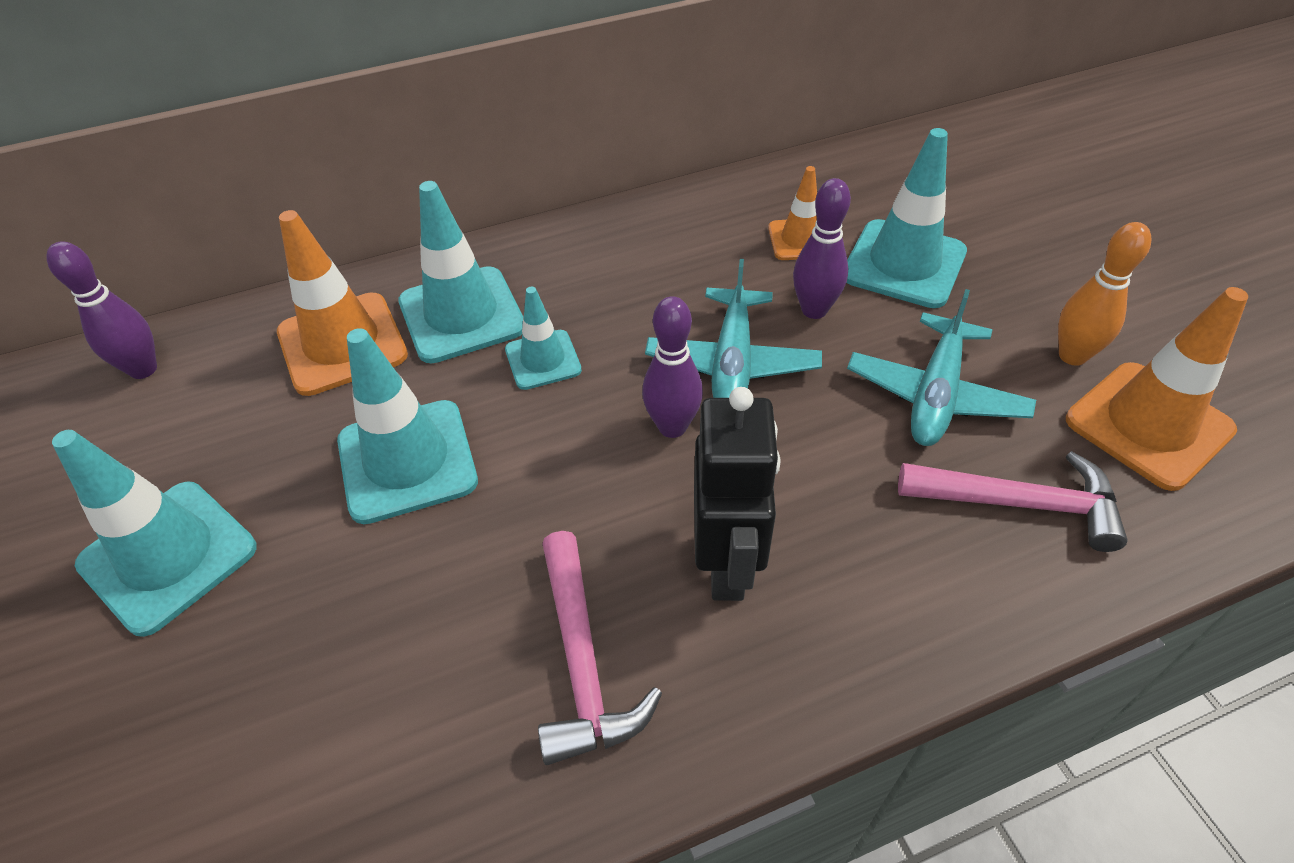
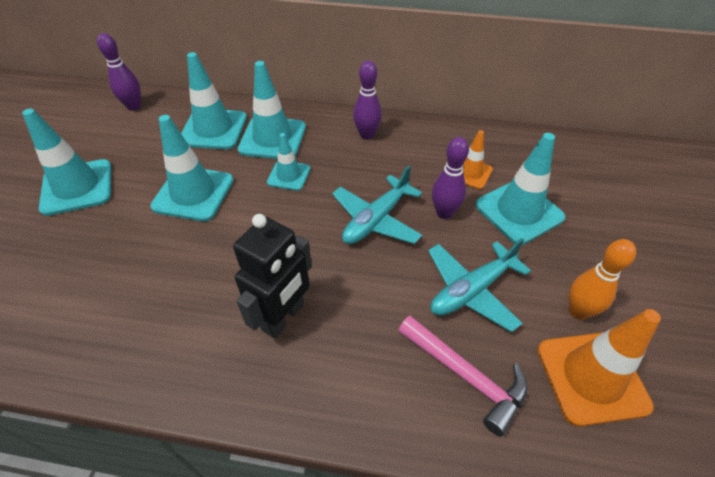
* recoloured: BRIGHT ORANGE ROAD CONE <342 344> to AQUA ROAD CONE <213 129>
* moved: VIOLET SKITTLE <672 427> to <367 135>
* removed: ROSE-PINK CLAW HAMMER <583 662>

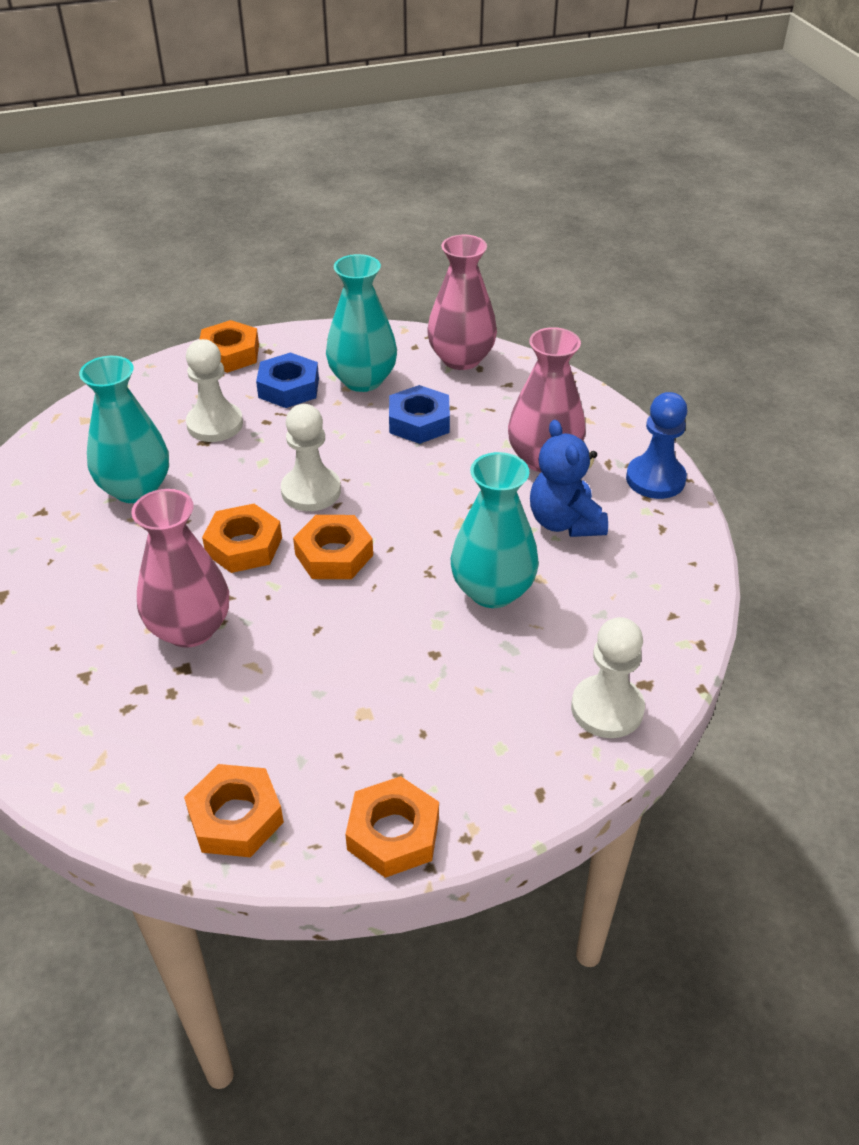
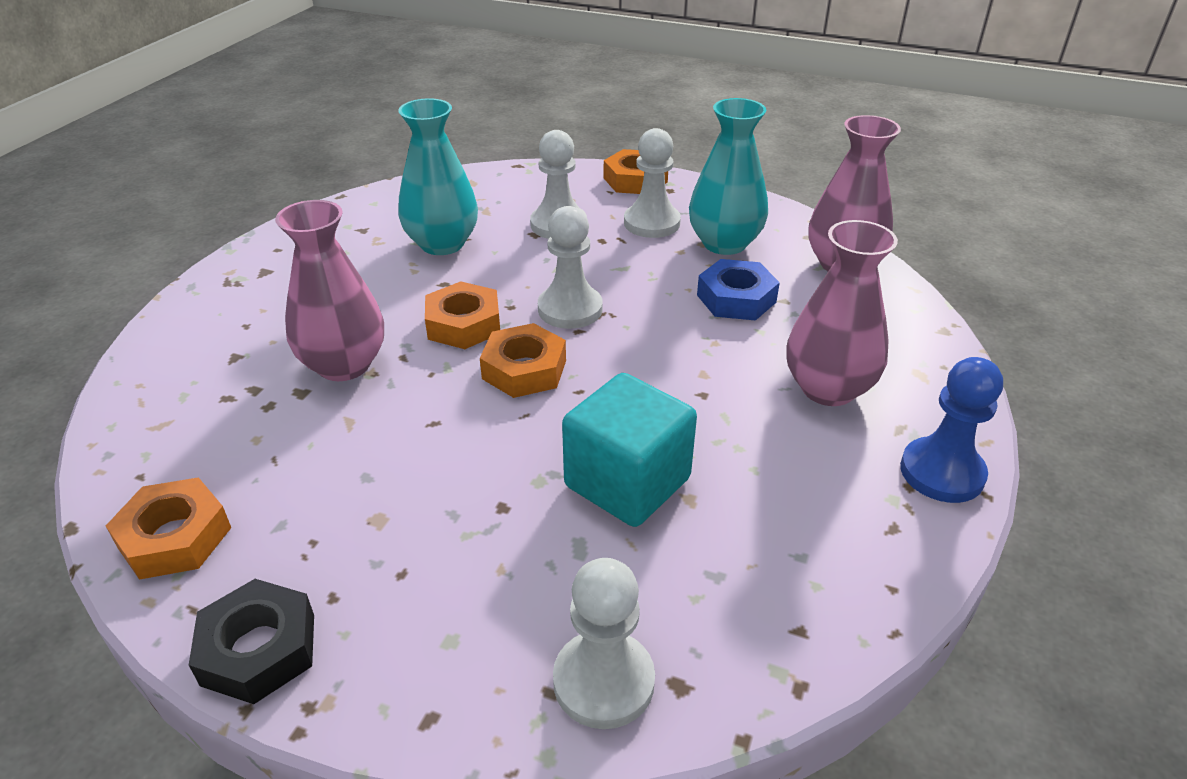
* replaced: COBALT HEX NUT <288 388> to SNOW-WHITE GAME PAWN <651 223>
* removed: COBALT TEDDY BEAR <564 522>
* replaced: AQUA FLOWER VASE <492 590> to AQUA CUBE <627 482>
* recoloured: BRIGHT ORANGE HEX NUT <393 833> to EBONY HEX NUT <259 649>

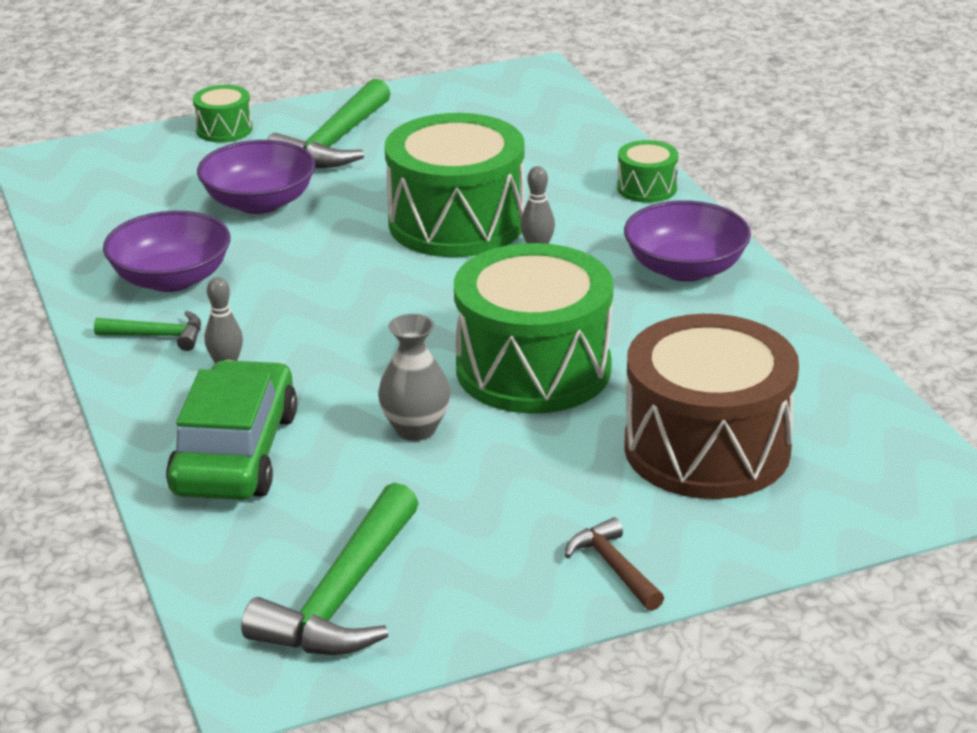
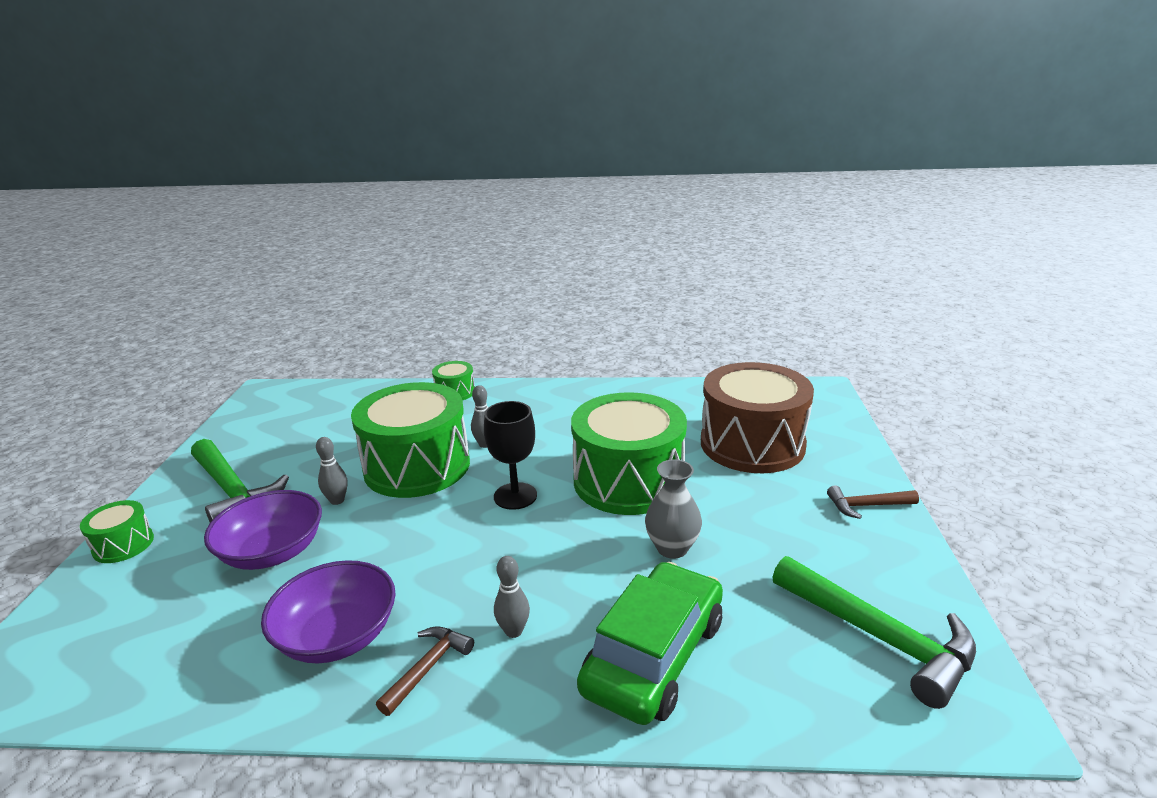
* removed: VIOLET DEEP DISH <685 268>
* recoloured: EMERALD CLAW HAMMER <158 336> to DARK BROWN CLAW HAMMER <428 667>
* turned: EMERALD AUTOMOBILE <235 453> = <654 656> 90 degrees clockwise
* added: EBONY WINE GLASS <515 496>
* added: ASH-GREY SKITTLE <337 500>

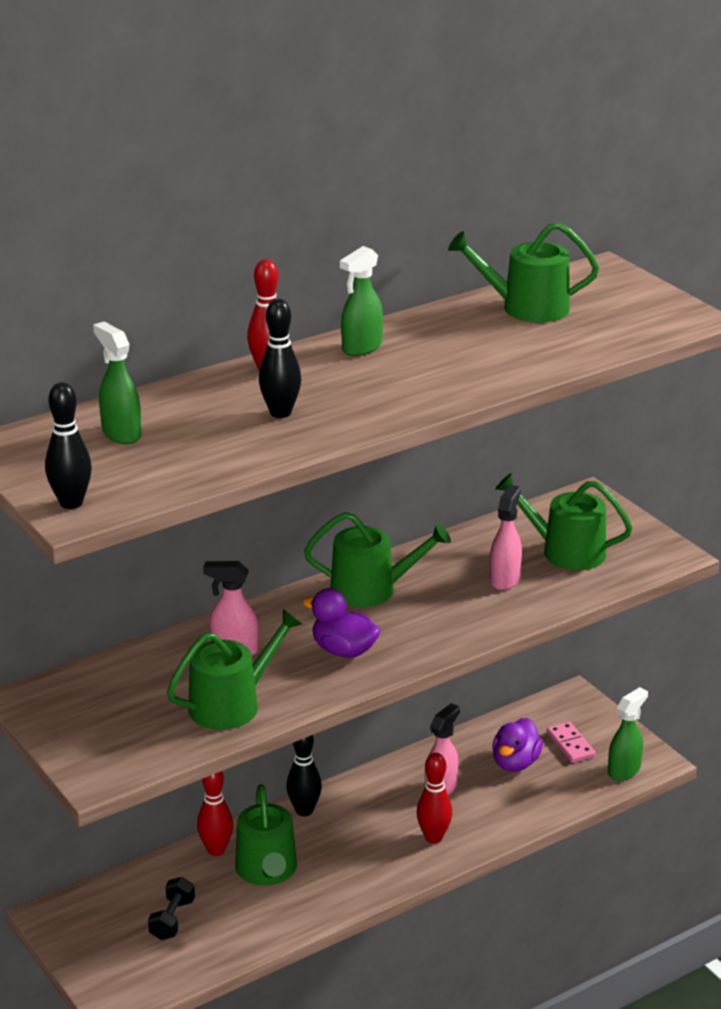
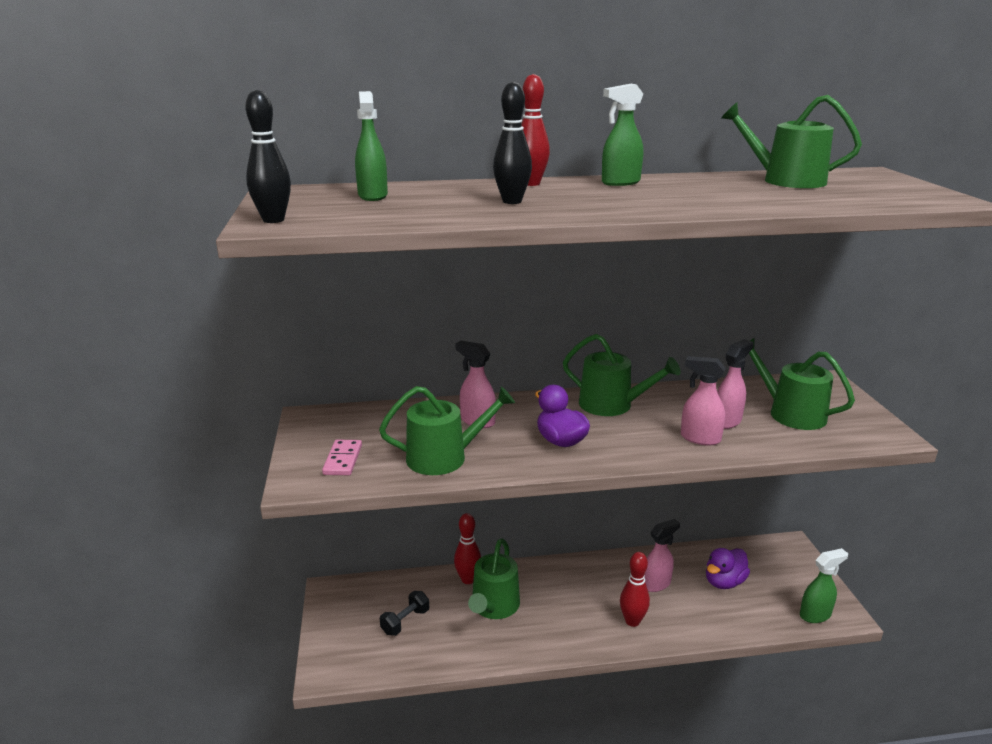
* moved: ROSE-PINK DOMINO PIECE <570 745> to <342 460>
* removed: EBONY SKITTLE <304 810>
* added: ROSE-PINK SPRAY CLEANER <699 438>

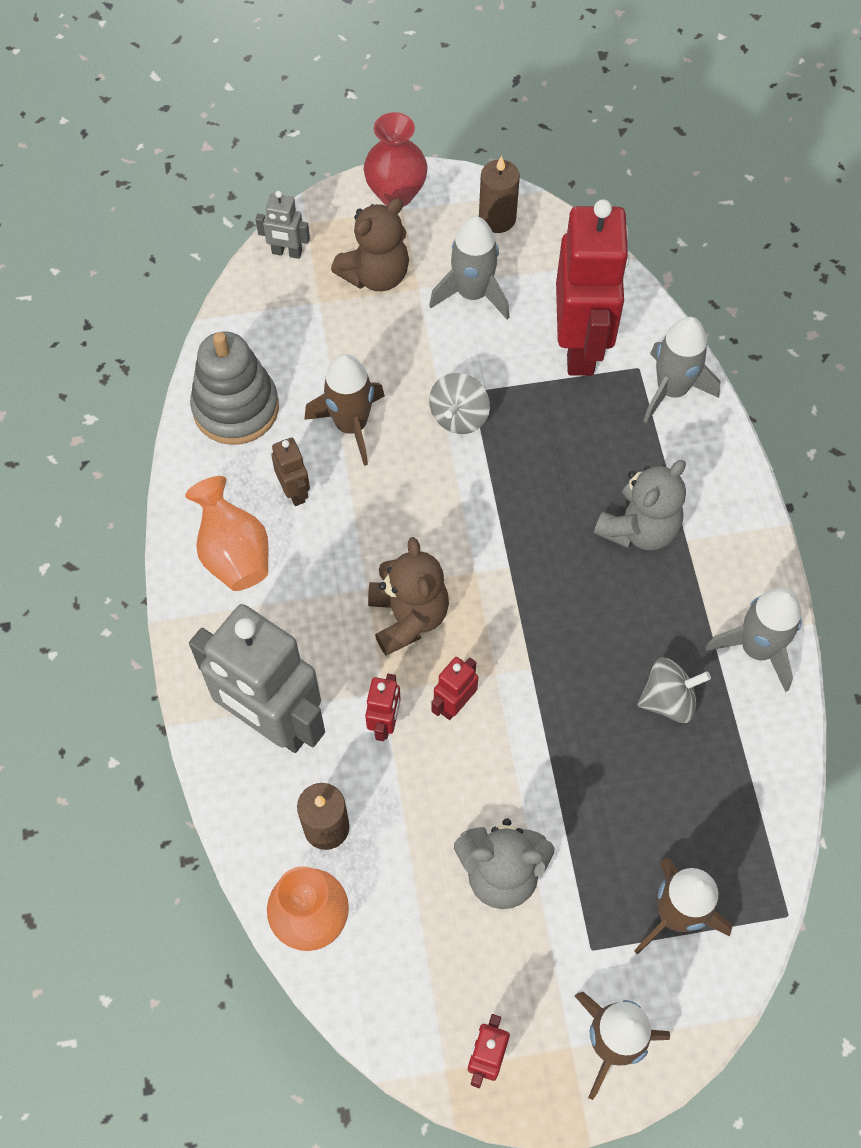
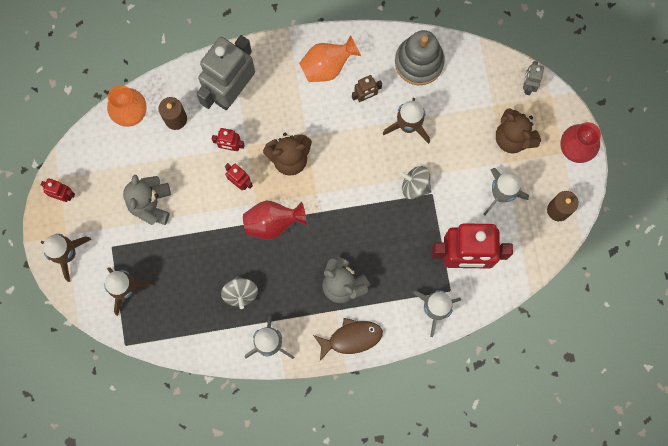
* added: CRIMSON FLOWER VASE <273 223>
* added: DARK BROWN FISH FIGURE <351 338>

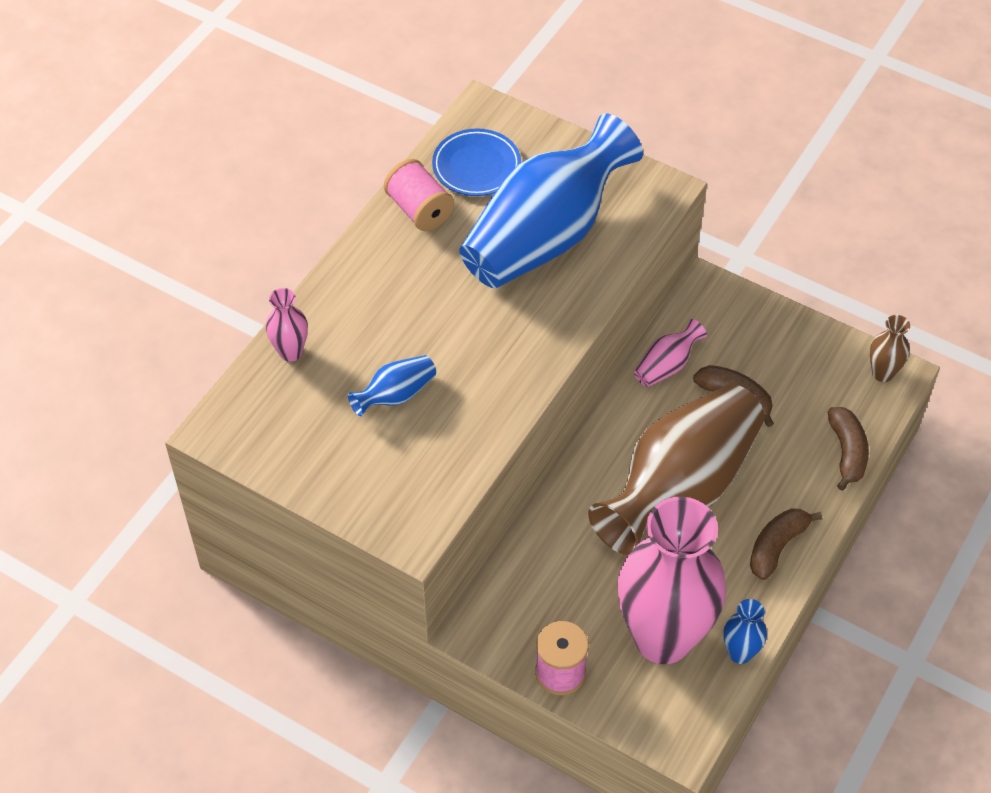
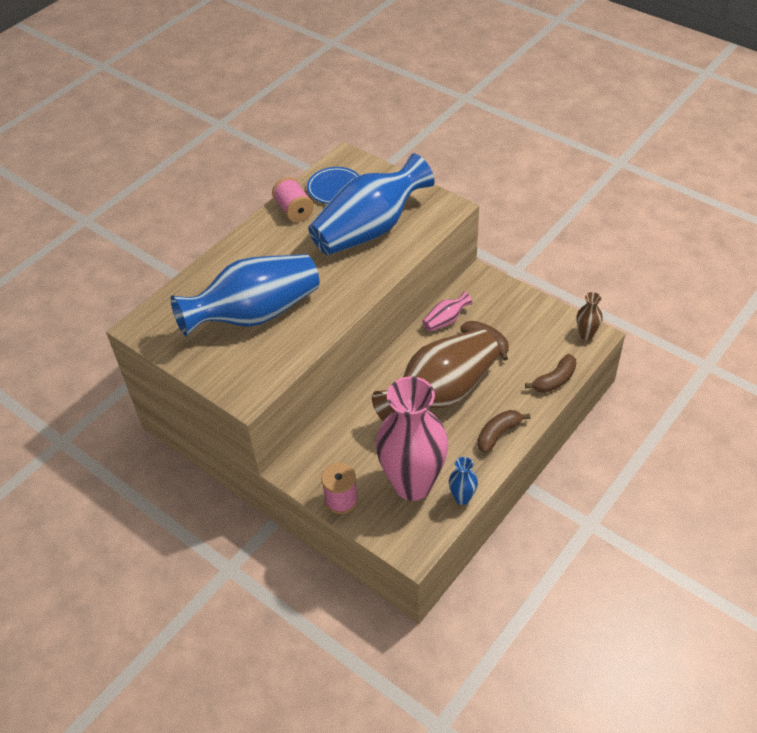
* removed: ROSE-PINK FLOWER VASE <290 352>
* resized: COBALT FLOWER VASE <396 395> = <255 314> x2.44
* turned: DARK BROWN TOY BANANA <847 452> = <555 380> 45 degrees clockwise

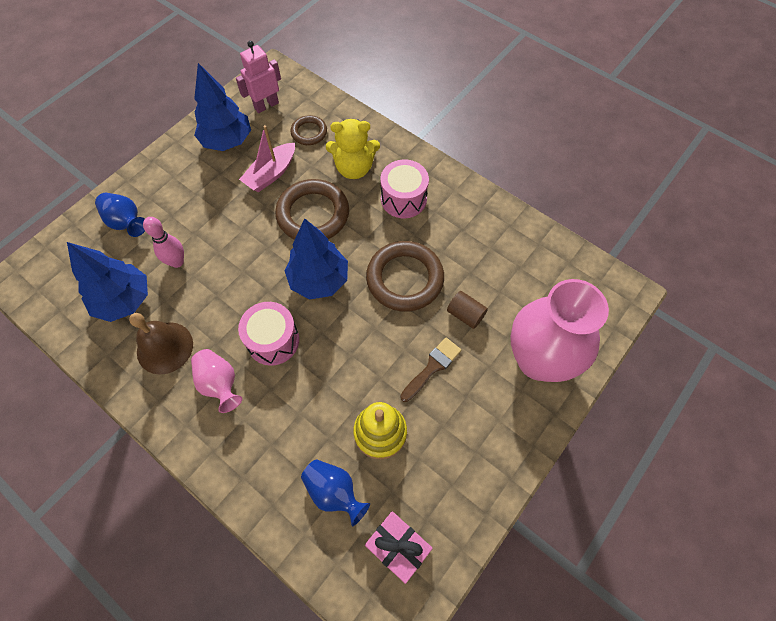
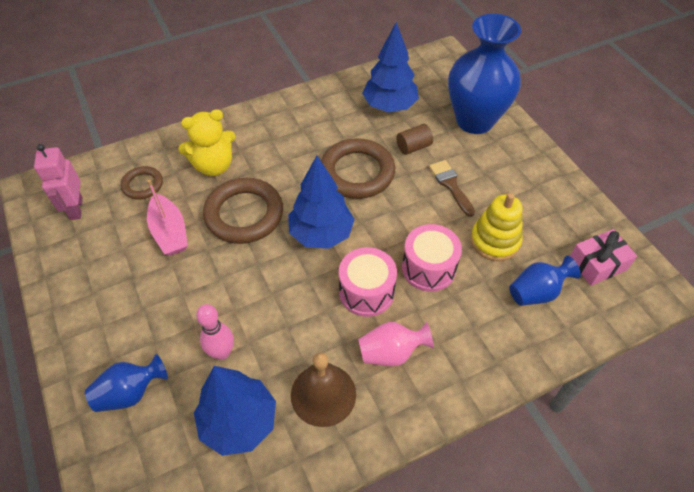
* moved: COBALT TREE <227 141> to <389 106>
* turned: GOLDEN TEDDY BEAR <354 168> = <214 166> 45 degrees clockwise
* moved: ROSE-PINK DRUM <403 199> to <428 268>
* recoloured: ROSE-PINK FLOWER VASE <538 360> to COBALT FLOWER VASE <474 121>

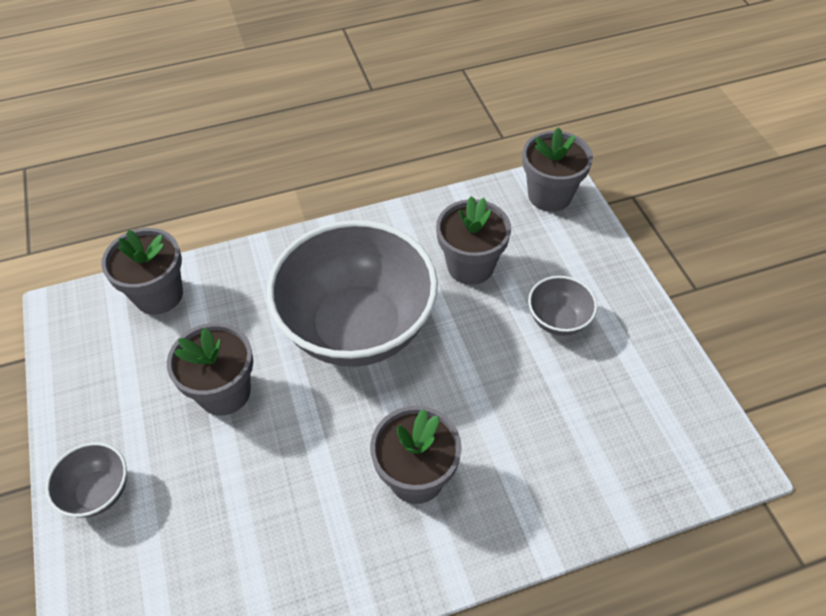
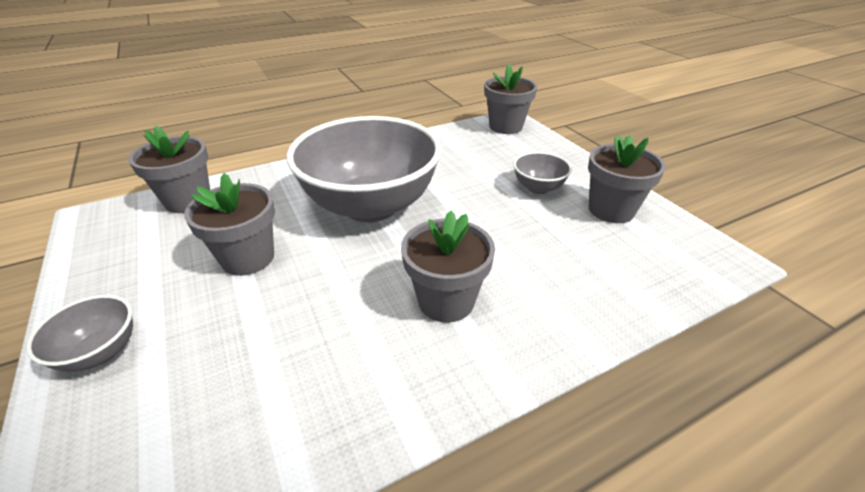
* moved: ASH-GREY PLANT POT <470 266> to <611 210>

